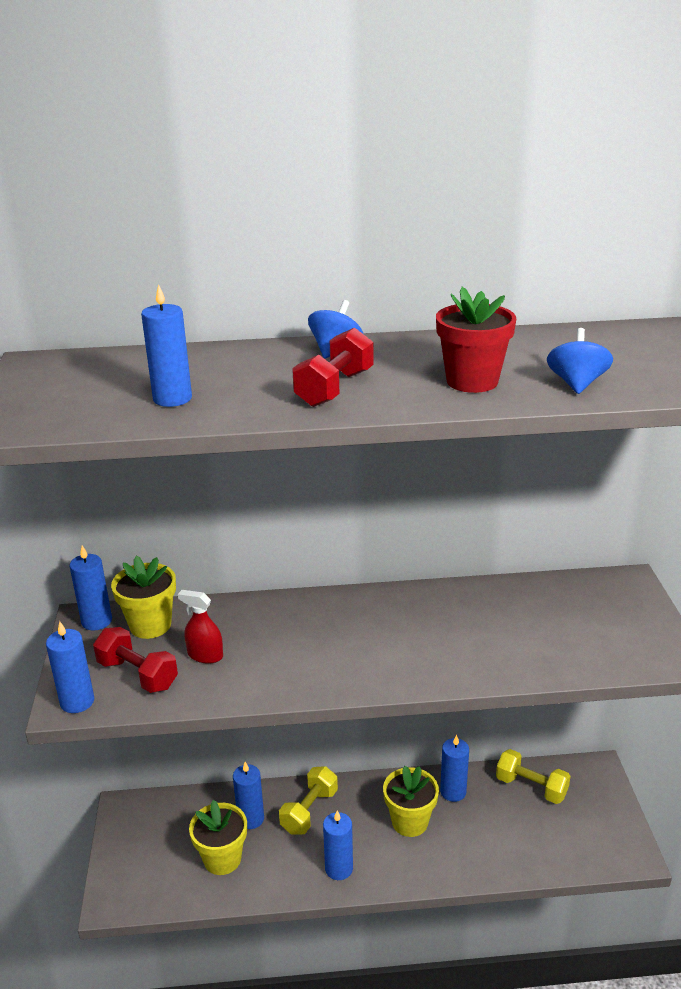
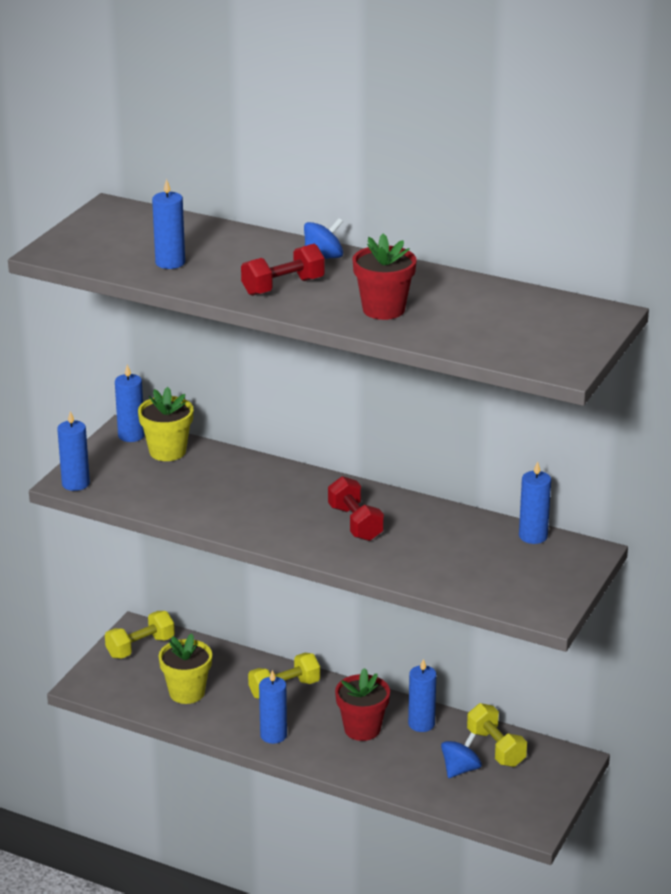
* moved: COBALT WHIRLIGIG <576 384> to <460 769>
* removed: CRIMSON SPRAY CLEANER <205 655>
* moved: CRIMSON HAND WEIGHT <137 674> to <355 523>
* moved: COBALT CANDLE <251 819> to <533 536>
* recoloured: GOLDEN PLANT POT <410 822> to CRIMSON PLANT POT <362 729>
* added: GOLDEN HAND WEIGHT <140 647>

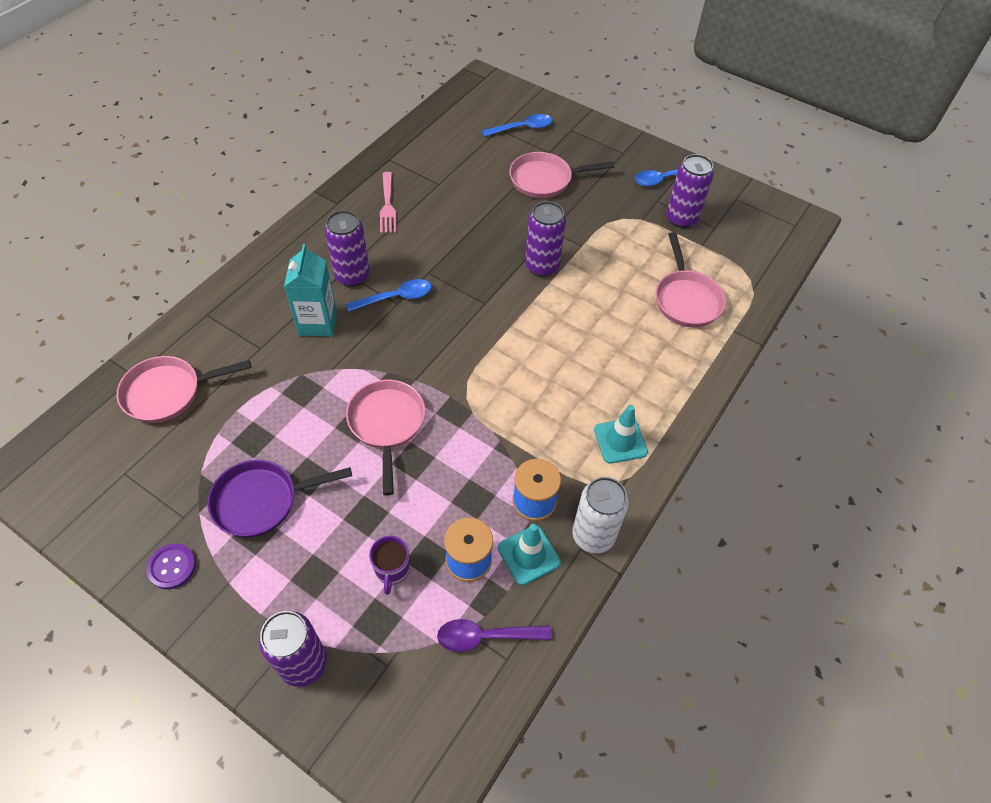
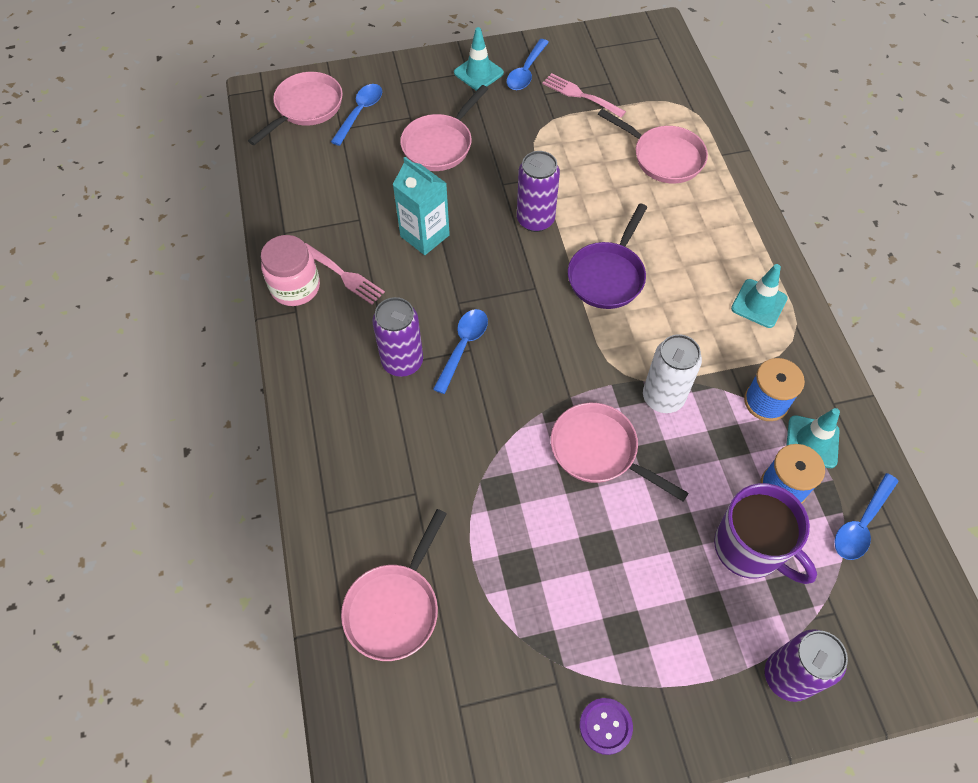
* replaced: VIOLET SODA CAN <681 219> to ROSE-PINK TABLE FORK <580 95>
* moved: AQUA MILK CARTON <318 323> to <425 235>
* moved: VIOLET FRYING PAN <261 501> to <607 276>
* moved: SNOW-WHITE SODA CAN <593 535> to <663 397>
* resized: VIOLET COFFEE MUG <392 570> = <749 548> x1.88
* recoloured: VIOLET TABLESPOON <485 637> to COBALT TABLESPOON <861 524>
* added: AQUA ROAD CONE <478 73>
* added: ROSE-PINK FRYING PAN <306 108>
* added: ROSE-PINK JAM JAR <295 287>

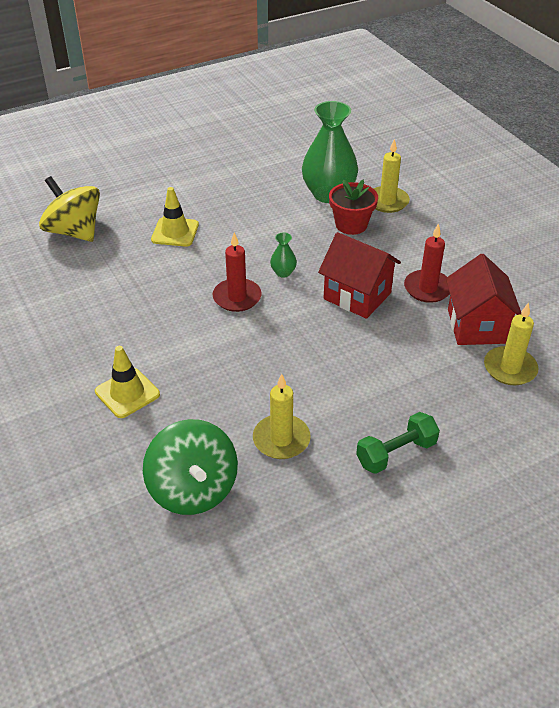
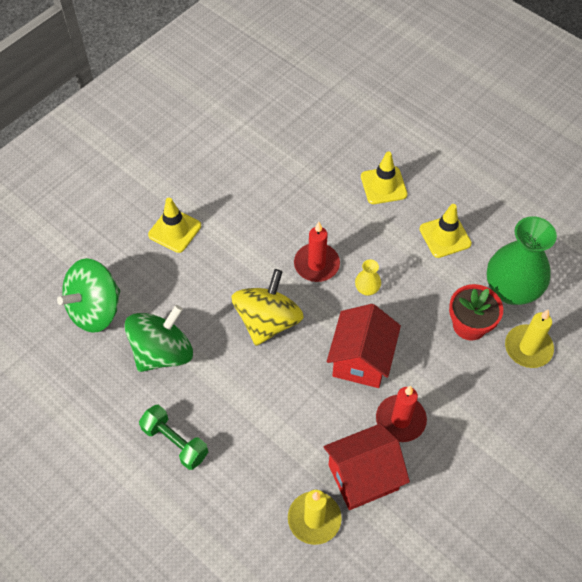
* moved: GOLDEN WHIRLIGIG <74 231> to <268 321>
* recoloured: EMERALD FLOWER VASE <283 272> to GOLDEN FLOWER VASE <367 289>
* replaced: GOLDEN CANDLE <281 439> to EMERALD WHIRLIGIG <162 352>
* added: GOLDEN ROAD CONE <445 236>

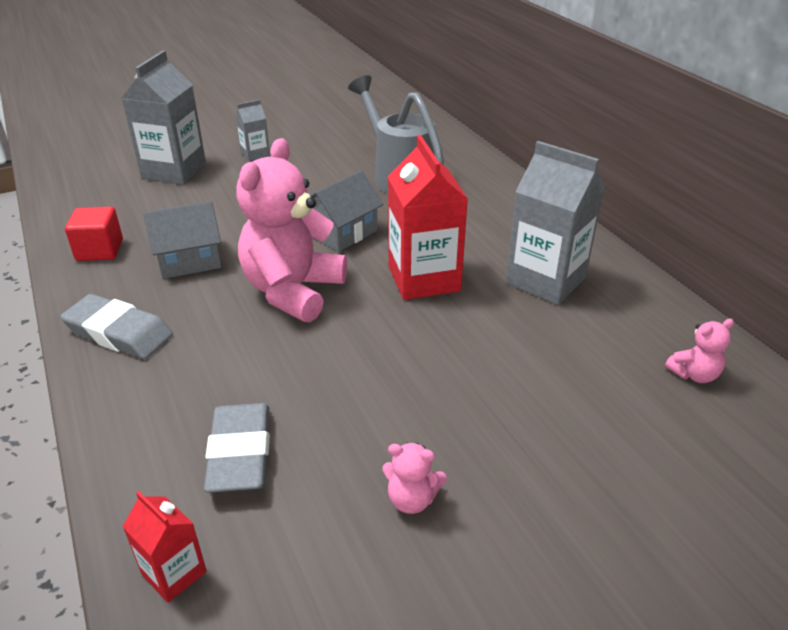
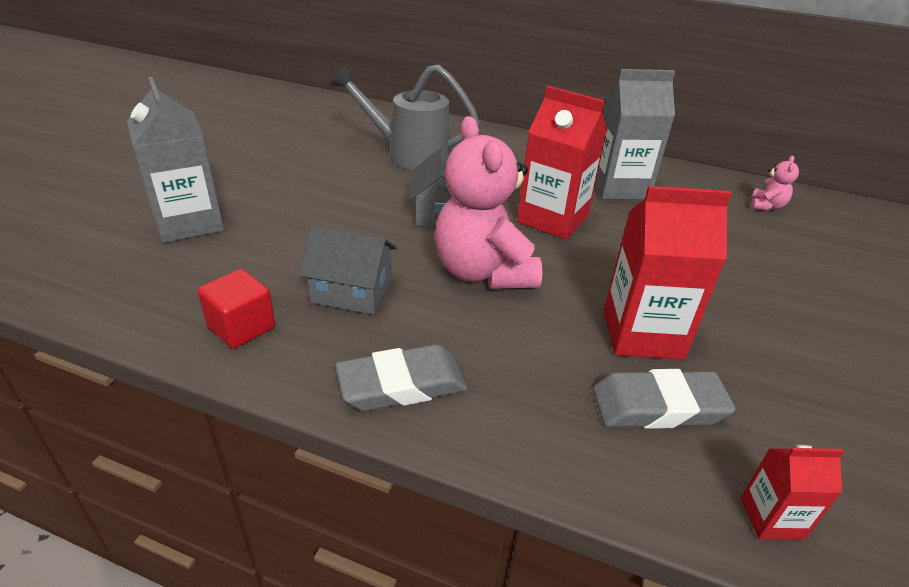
* removed: ASH-GREY MILK CARTON <255 154>
* turned: ASH-GREY TOY HOUSE <189 260> = <352 291> 75 degrees clockwise
* turned: ASH-GREY GUM ERASER <240 453> = <658 406> 45 degrees counterclockwise
* removed: ROSE-PINK TEDDY BEAR <411 499>
* added: CRIMSON MILK CARTON <642 334>

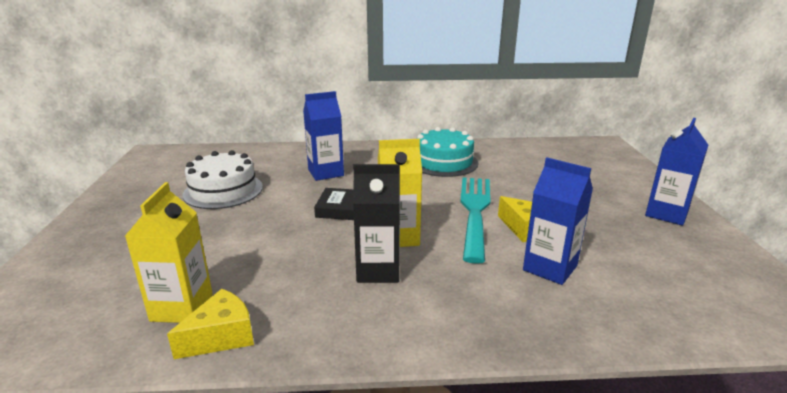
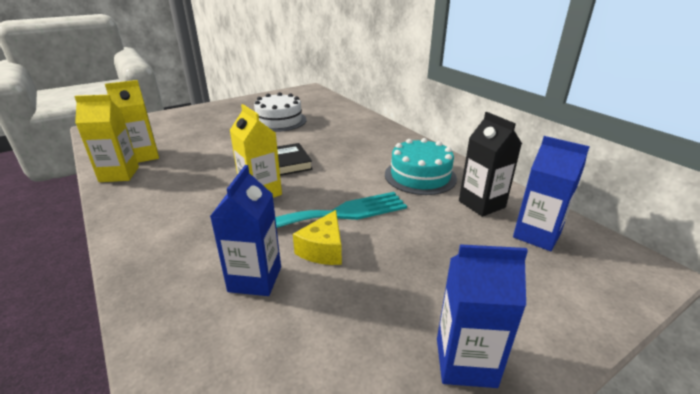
* moved: COBALT MILK CARTON <326 172> to <536 235>
* moved: EBONY MILK CARTON <378 270> to <481 204>
* replaced: GOLDEN CHEESE WEDGE <221 336> to GOLDEN MILK CARTON <119 174>

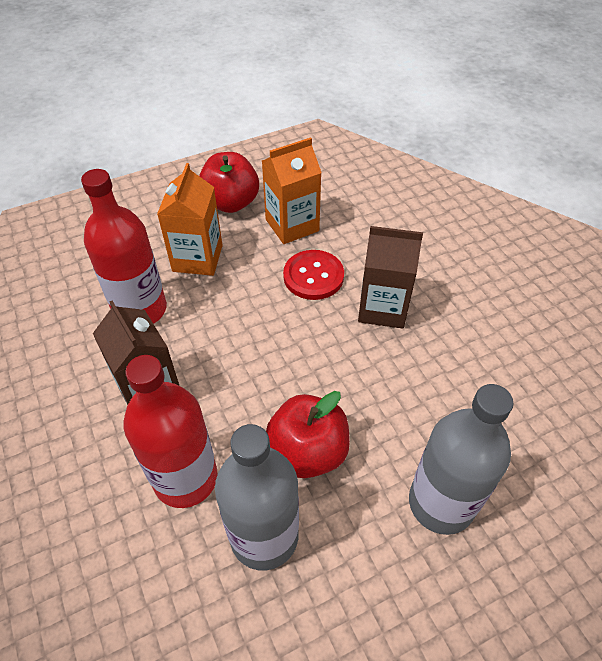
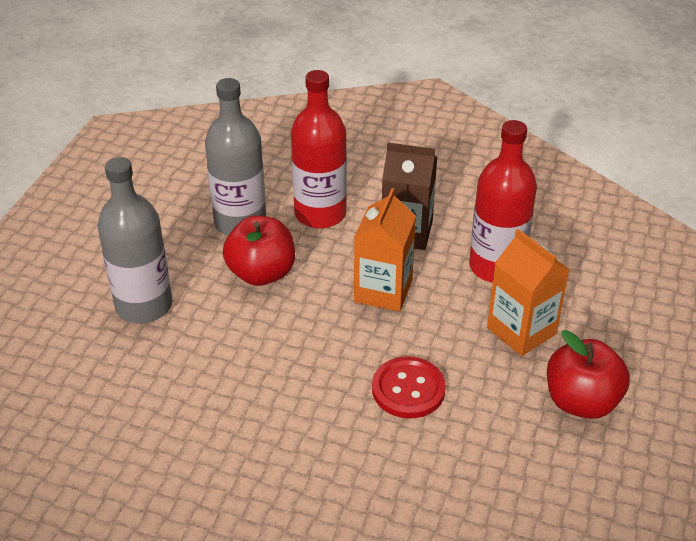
* moved: BRIGHT ORANGE MILK CARTON <292 225> to <383 291>
* removed: DARK BROWN MILK CARTON <382 308>

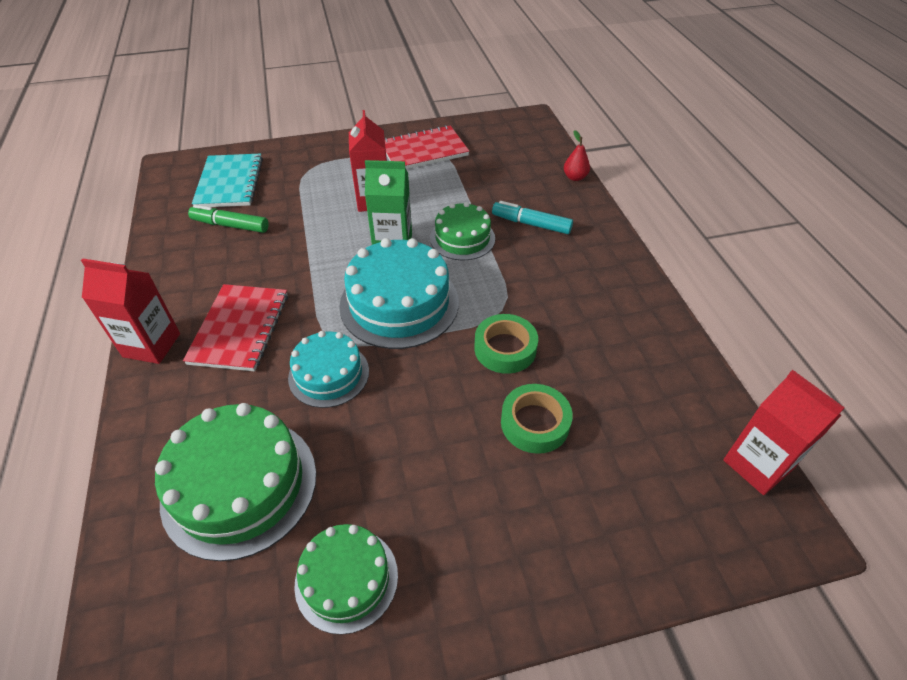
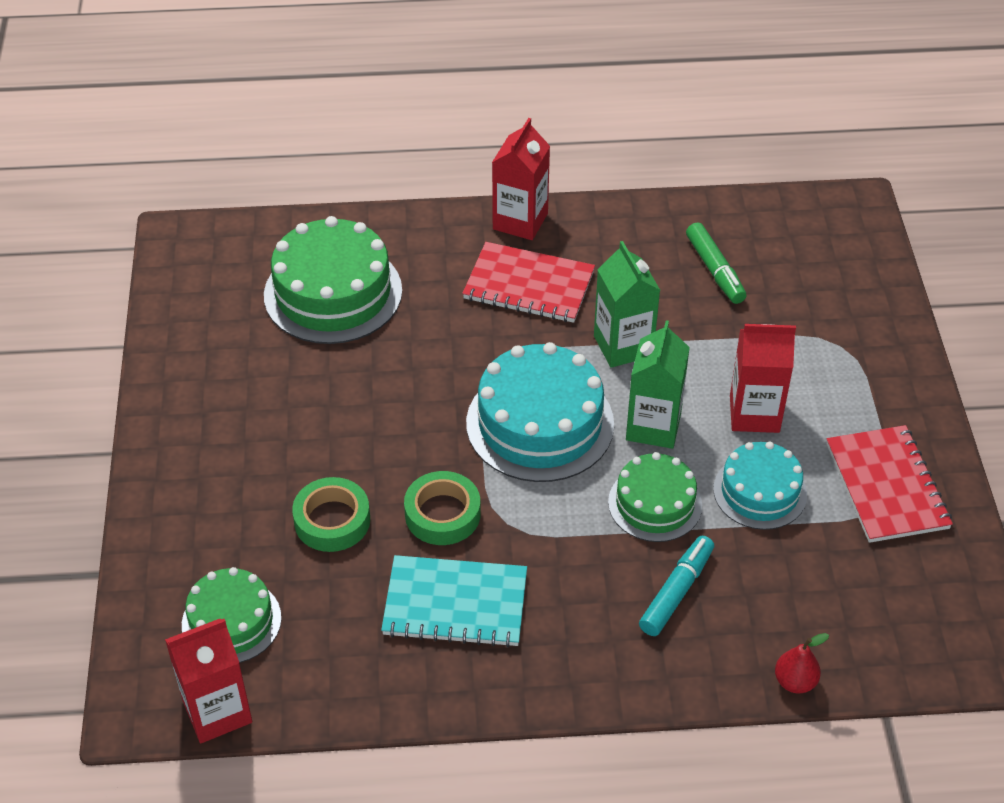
* moved: AQUA EXERCISE BOOK <229 183> to <455 603>
* turned: EMERALD MARKER PEN <230 225> = <715 270> 135 degrees clockwise
* moved: AQUA LAYER CAKE <329 374> to <760 491>
* moved: EMERALD LAYER CAKE <346 579> to <231 621>
* added: EMERALD MILK CARTON <623 346>

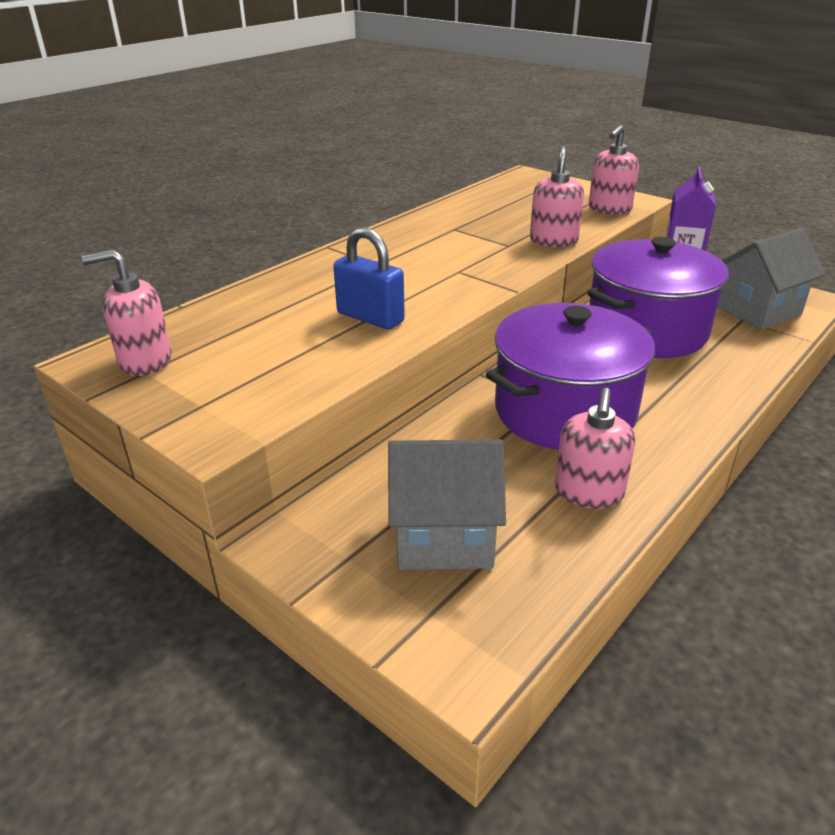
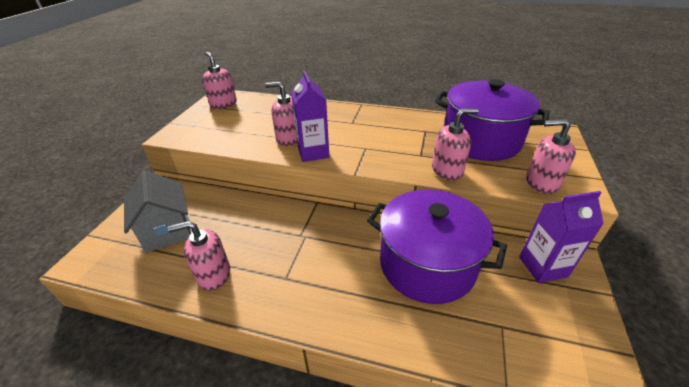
* replaced: COBALT LOCK <370 317> to ROSE-PINK PUMP BOTTLE <289 138>
* removed: ASH-GREY TOY HOUSE <758 311>
* moved: VIOLET POT <564 411> to <481 140>
* added: VIOLET MILK CARTON <313 152>

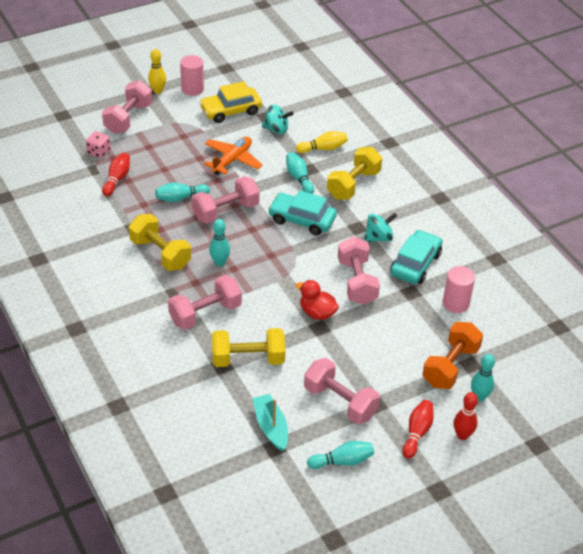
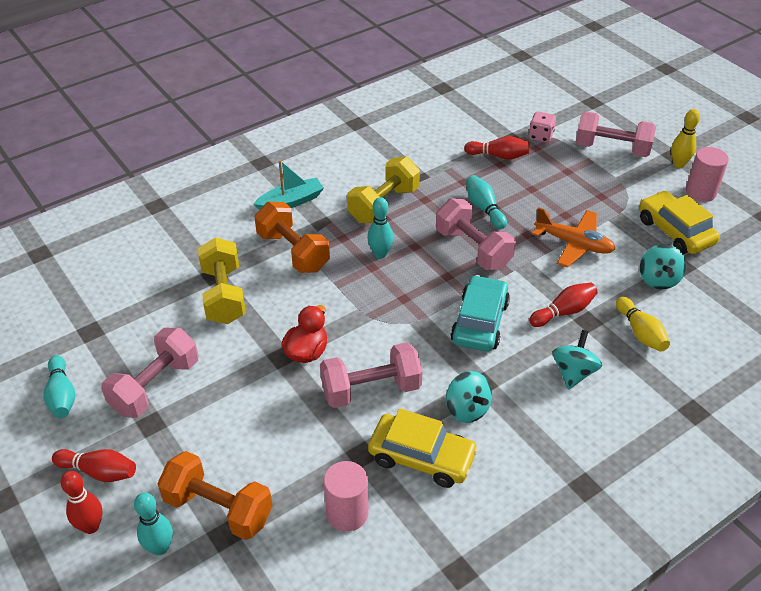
* replaced: GOLDEN HAND WEIGHT <353 184> to AQUA WHIRLIGIG <573 372>
* recoloured: AQUA SKITTLE <299 178> to CRIMSON SKITTLE <563 312>
* recoloured: AQUA AUTOMOBILE <415 264> to GOLDEN AUTOMOBILE <422 457>
* recoloured: ROSE-PINK HAND WEIGHT <205 313> to BRIGHT ORANGE HAND WEIGHT <293 252>
* moved: AQUA BOAT <271 427> to <291 202>

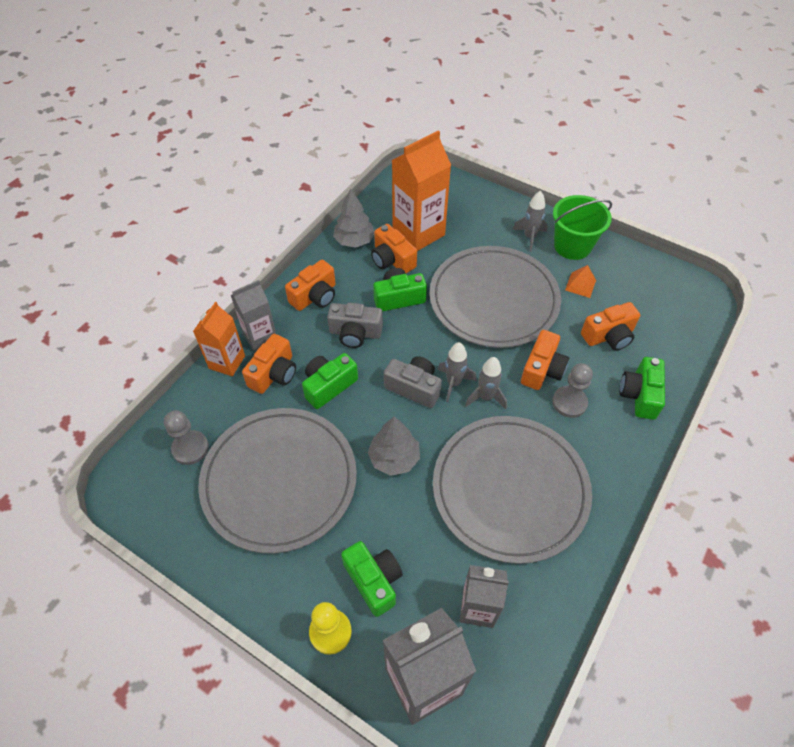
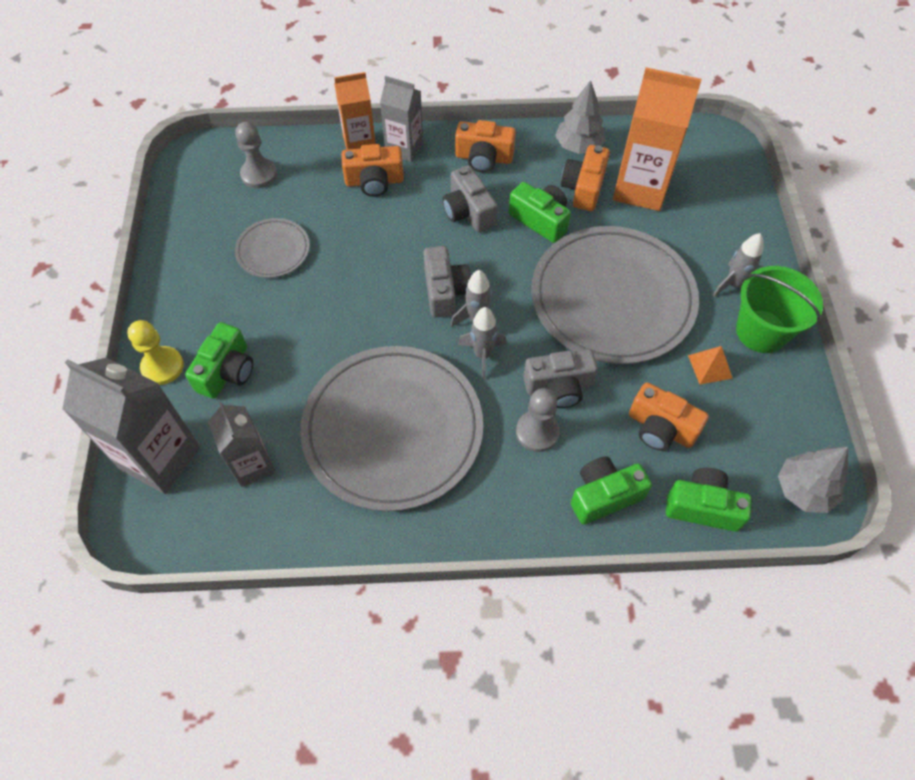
* recoloured: BRIGHT ORANGE PHOTO CAMERA <542 369> to ASH-GREY PHOTO CAMERA <559 387>
* moved: EMERALD PHOTO CAMERA <328 386> to <702 507>
* resized: ASH-GREY FLAT DISH <279 480> = <273 250> x0.47
* moved: ASH-GREY TREE <394 458> to <804 490>

